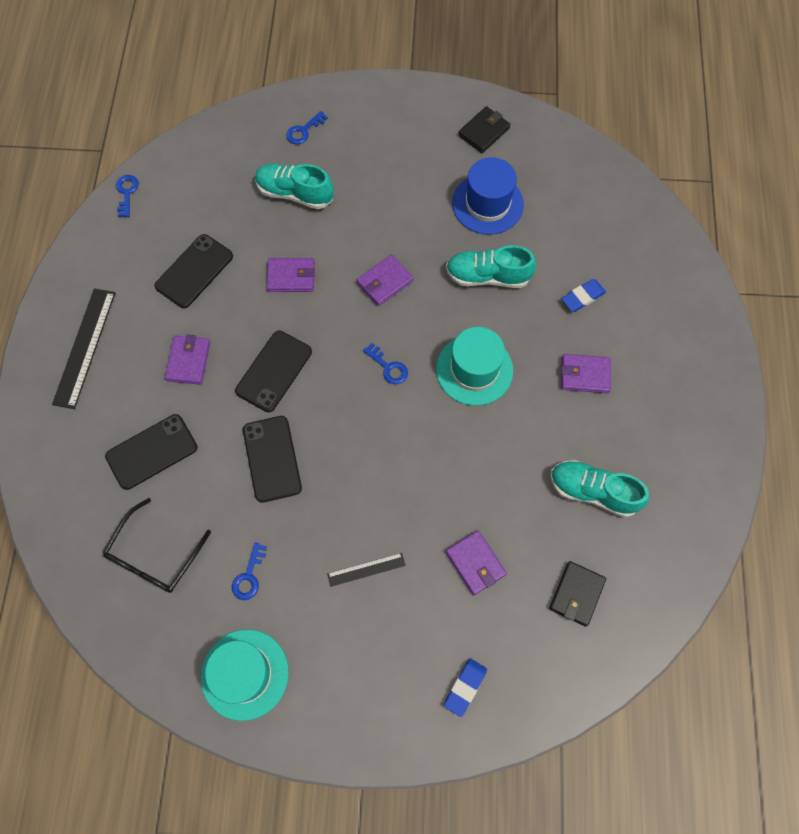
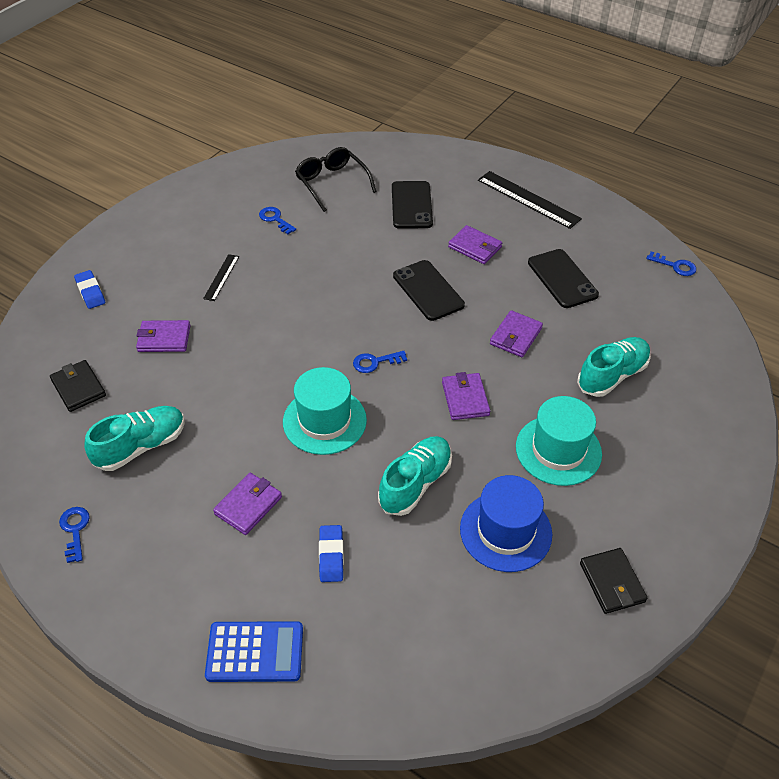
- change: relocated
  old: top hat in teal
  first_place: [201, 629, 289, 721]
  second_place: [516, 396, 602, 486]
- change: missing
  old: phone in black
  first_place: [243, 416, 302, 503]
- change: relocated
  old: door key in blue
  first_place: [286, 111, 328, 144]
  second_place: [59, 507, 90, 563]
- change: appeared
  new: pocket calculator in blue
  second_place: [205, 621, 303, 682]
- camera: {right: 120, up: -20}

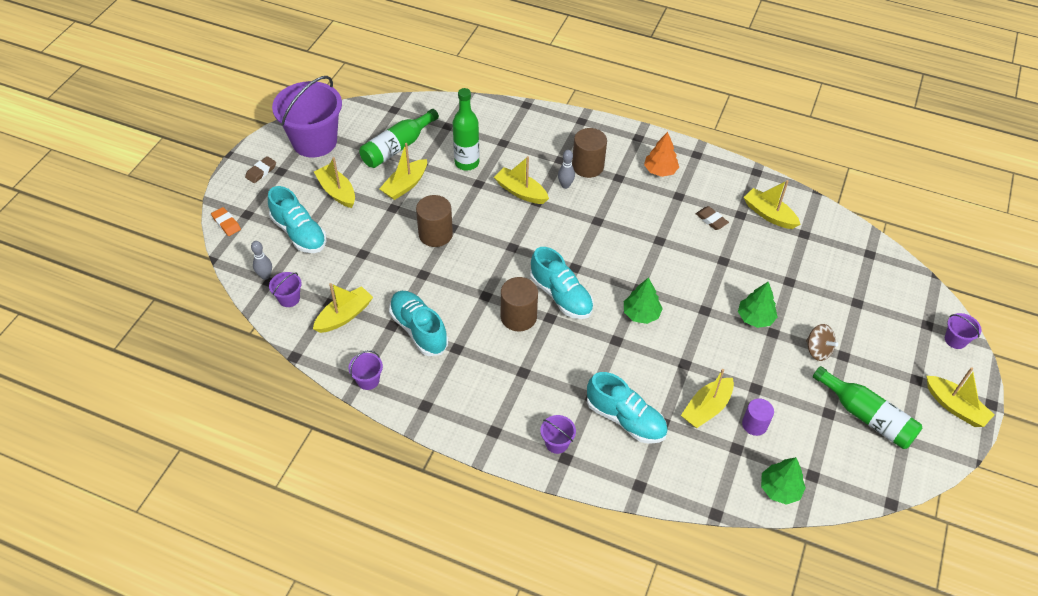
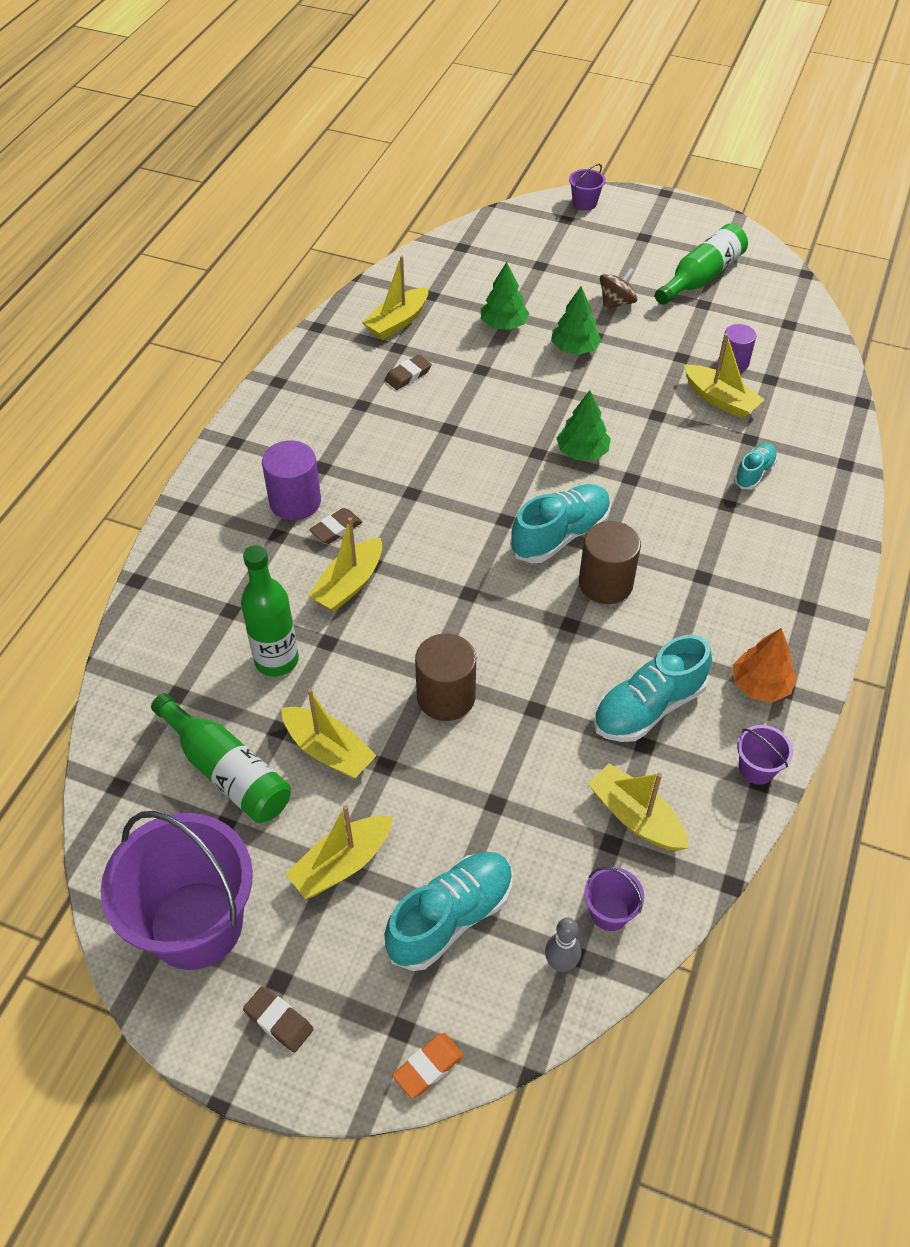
- change: missing
  old: pail in purple
  first_place: [541, 415, 576, 454]
- change: exchanged
  old: tenpin in gray
  new: eraser in brown
  first_place: [558, 150, 575, 189]
  second_place: [309, 508, 362, 544]
- change: colour
  old: cylinder shape in brown
  new: cylinder shape in purple
  first_place: [572, 128, 607, 178]
  second_place: [262, 440, 321, 520]
- change: size
  old: lace-up shoe in teal
  first_place: [587, 372, 668, 444]
  second_place: [734, 443, 777, 490]
  factor: 0.56
- change: relocated
  old: toy tree in bright orange
  first_place: [644, 132, 679, 177]
  second_place: [733, 628, 797, 702]
- change: relocated
  old: toy tree in emerald
  first_place: [761, 457, 806, 505]
  second_place: [481, 262, 529, 330]
- change: missing
  old: sailboat in bright yellow
  first_place: [926, 367, 995, 427]
- camera: {right: -90, up: 0}

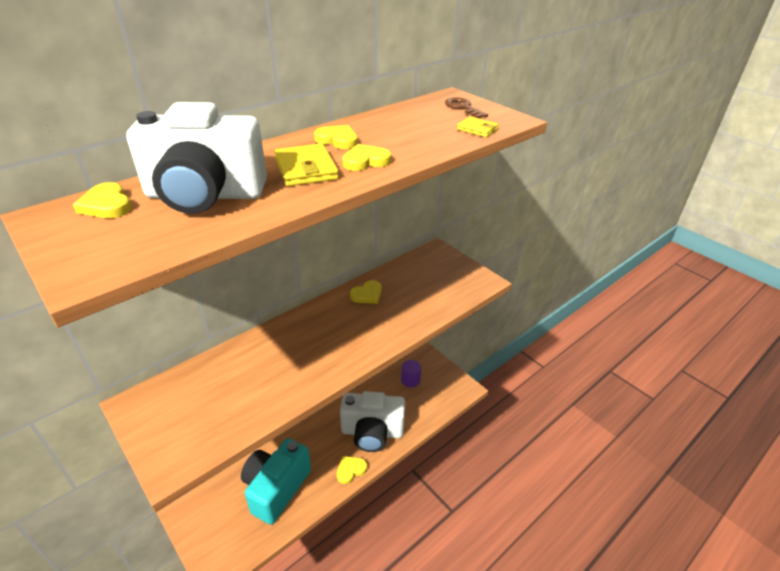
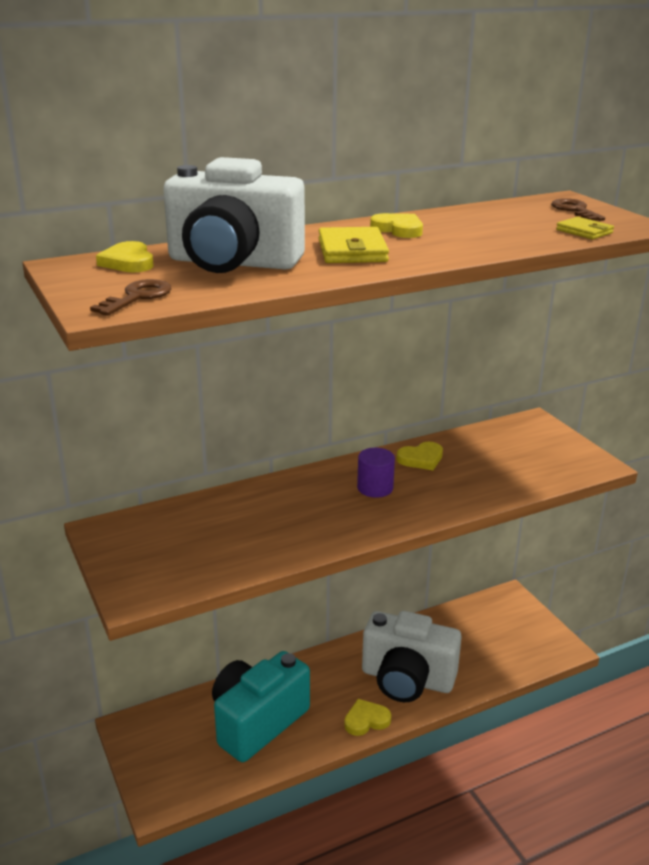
- change: missing
  old: love heart in bright yellow
  first_place: [342, 144, 392, 171]
- change: relocated
  old: cylinder shape in purple
  first_place: [401, 360, 421, 388]
  second_place: [357, 448, 395, 498]
- change: appeared
  new: door key in brown
  second_place: [90, 279, 172, 316]
- camera: {right: 15, up: -10}

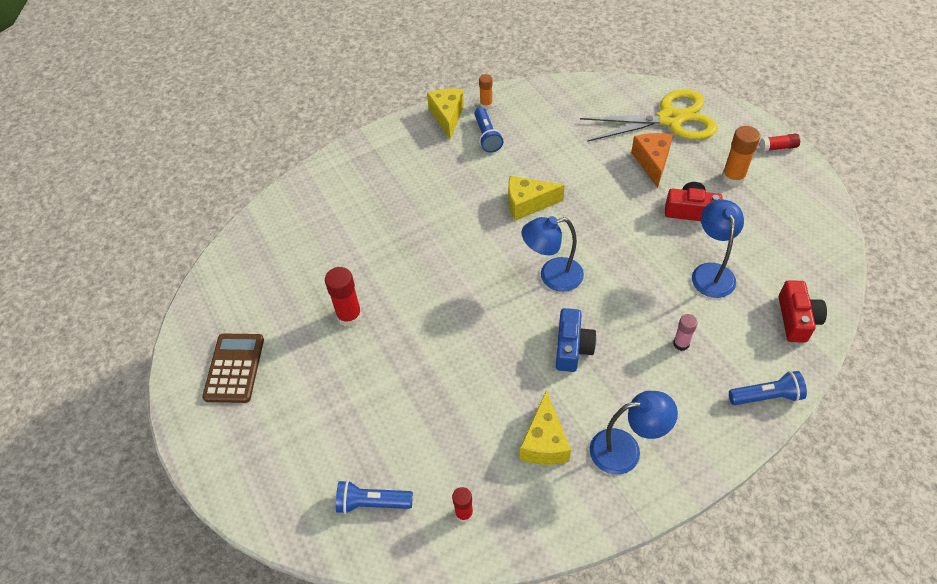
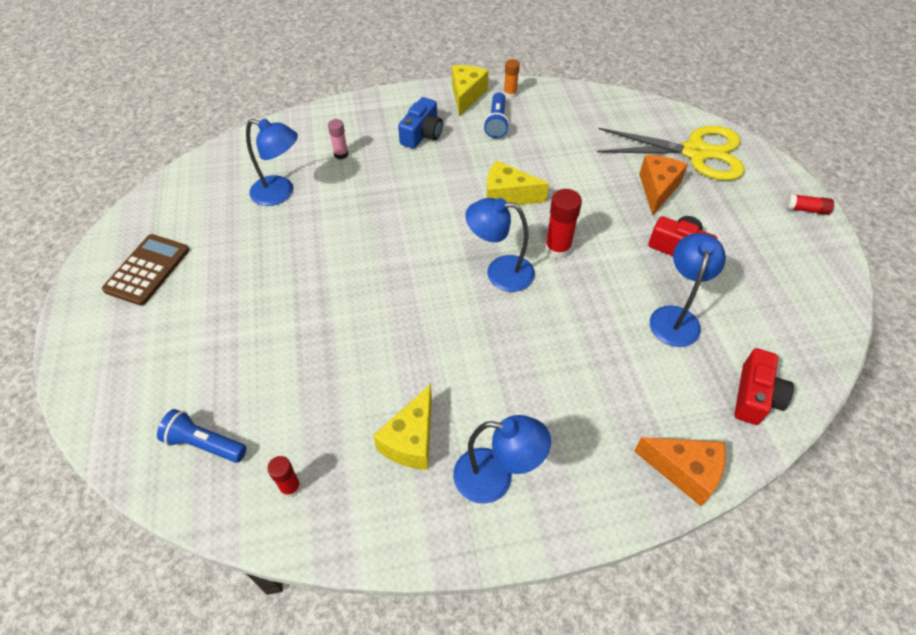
- change: relocated
  old: glue stick in red
  first_place: [325, 267, 362, 327]
  second_place: [545, 189, 582, 259]
- change: relocated
  old: camera in blue
  first_place: [556, 308, 596, 372]
  second_place: [398, 97, 443, 149]
- change: relocated
  old: glue stick in rosy
  first_place: [673, 314, 698, 351]
  second_place: [328, 119, 348, 159]
- change: missing
  old: glue stick in bright orange
  first_place: [722, 126, 760, 186]
- change: exchanged
  old: torch in blue
  new: piece of cheese in bright orange
  first_place: [729, 371, 807, 405]
  second_place: [634, 437, 726, 506]
- change: appeared
  new: reading lamp in blue
  second_place: [246, 118, 298, 206]
- camera: {right: 15, up: 0}

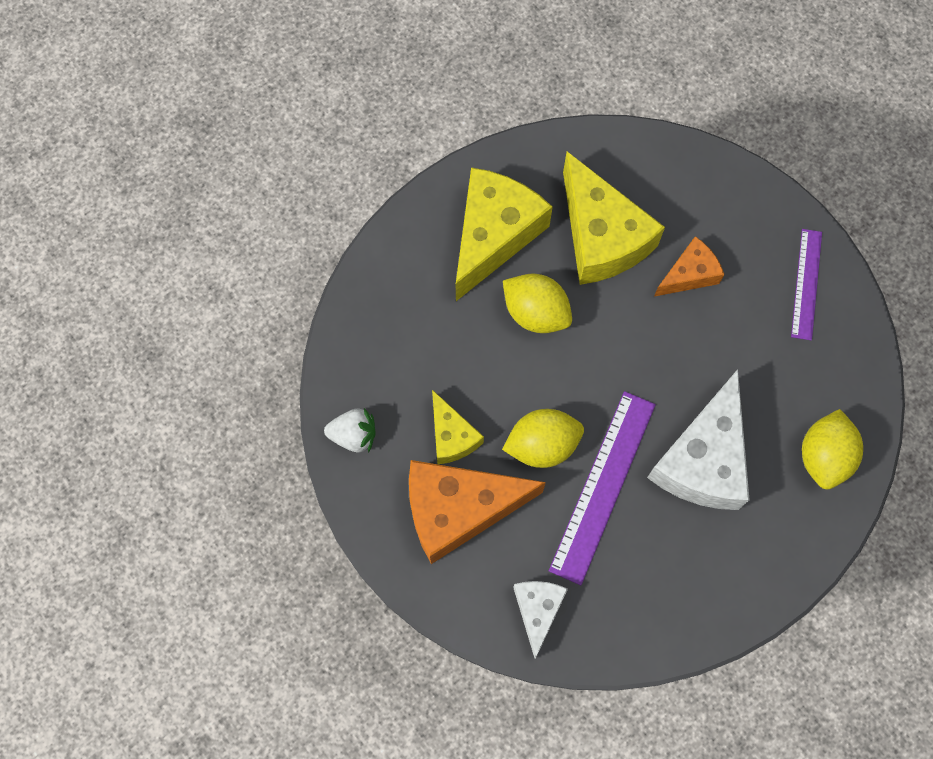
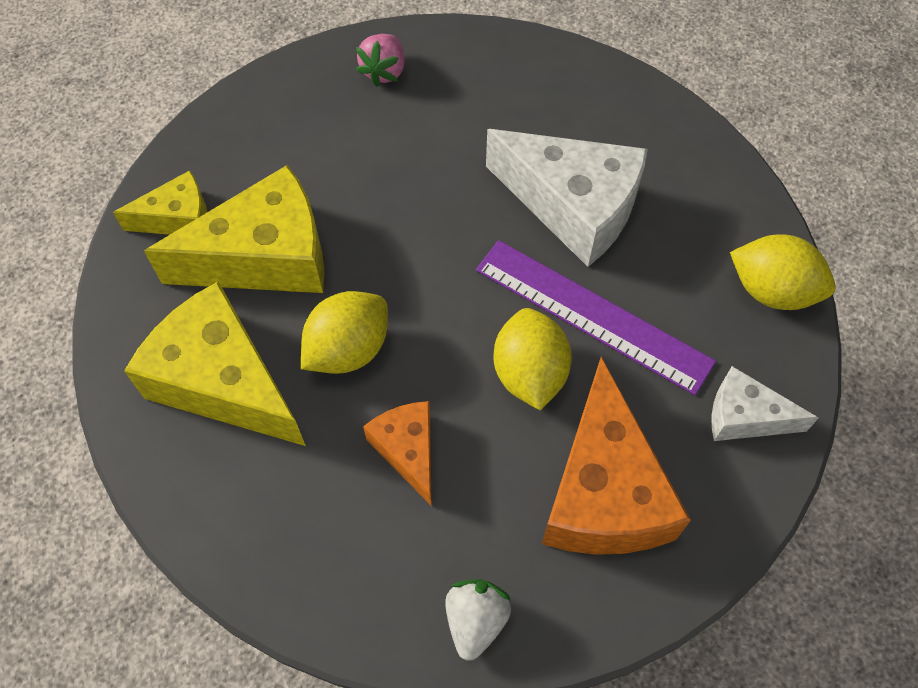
- change: relocated
  old: piece of cheese in bright yellow
  first_place: [432, 390, 484, 464]
  second_place: [113, 170, 207, 235]
- change: relocated
  old: piece of cheese in bright orange
  first_place: [654, 236, 724, 297]
  second_place: [363, 401, 432, 506]
- change: exchanged
  old: ruler in purple
  new: strawberry in rosy
  first_place: [791, 229, 822, 341]
  second_place: [356, 34, 405, 87]
- change: relocated
  old: citrus fruit in bright yellow
  first_place: [802, 409, 863, 489]
  second_place: [730, 234, 836, 310]
- camera: {right: -80, up: -10}

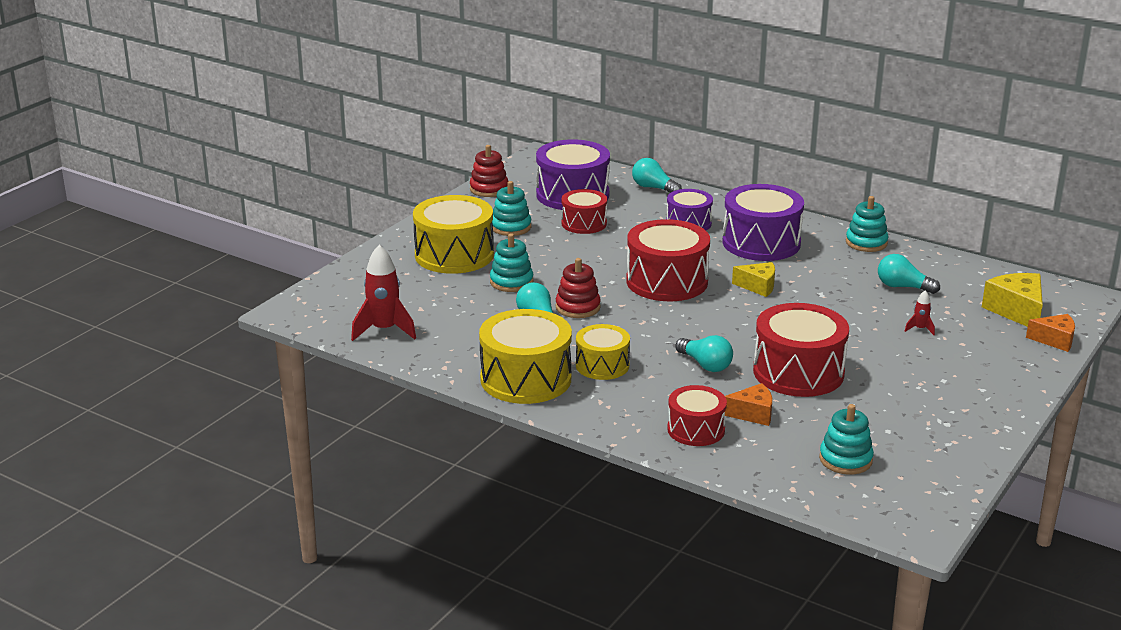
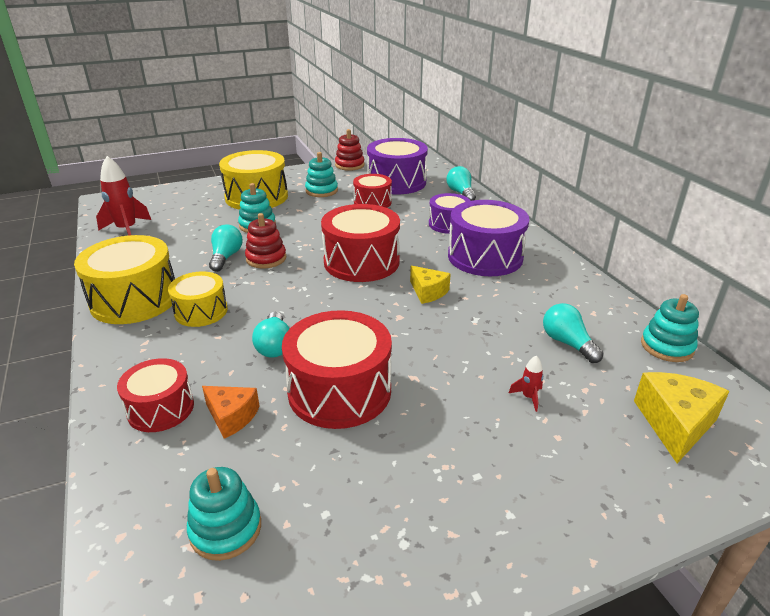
- change: relocated
  old: ring stacker in teal
  first_place: [846, 196, 888, 252]
  second_place: [641, 294, 699, 362]
- change: missing
  old: piece of cheese in bright orange
  first_place: [1026, 314, 1075, 352]
- camera: {right: 35, up: 5}

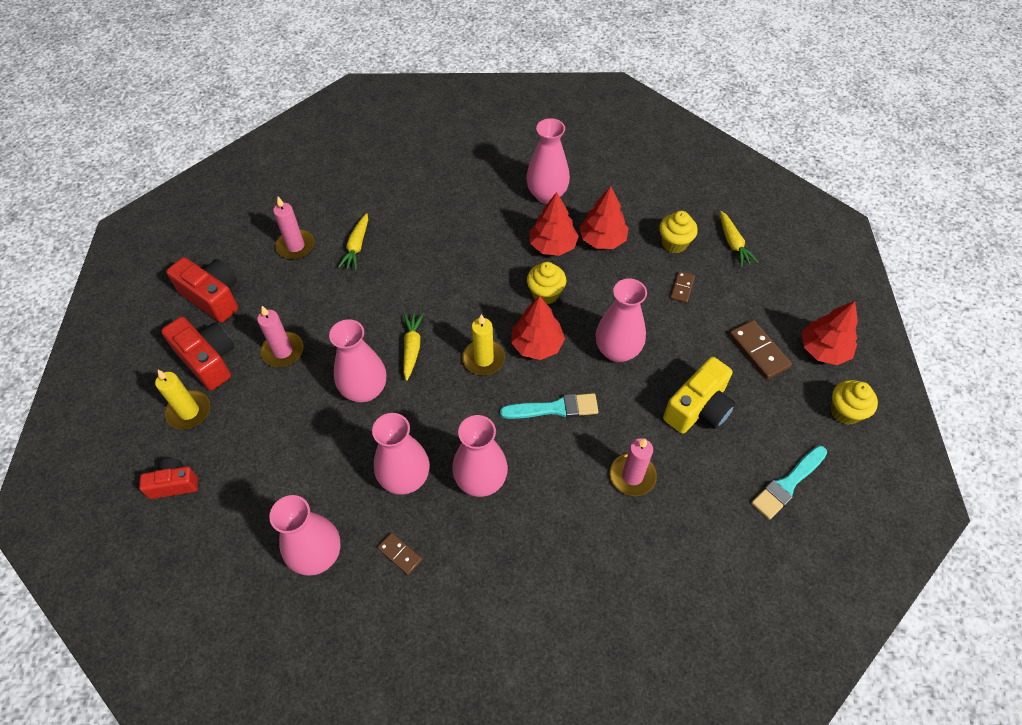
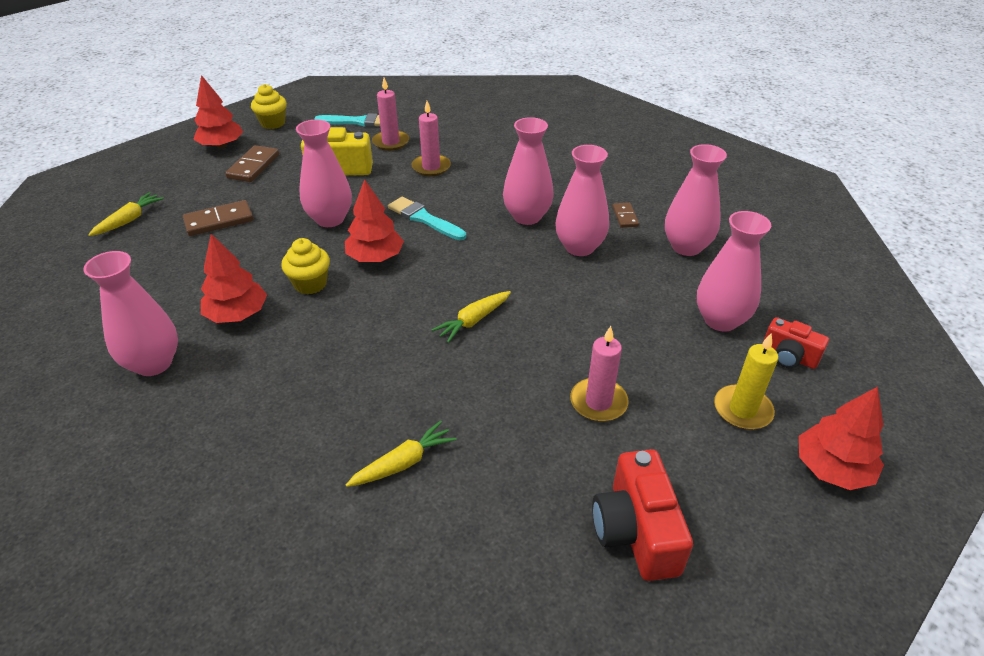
- change: missing
  old: camera in red
  first_place: [161, 317, 234, 390]
- change: relocated
  old: pillar candle in rosy
  first_place: [273, 197, 315, 259]
  second_place: [372, 78, 409, 151]
- change: relocated
  old: flower vase in rosy
  first_place: [329, 319, 386, 402]
  second_place: [697, 211, 771, 332]
- change: missing
  old: pillar candle in bright yellow
  first_place: [462, 314, 505, 375]
- change: relocated
  old: toy tree in red
  first_place: [579, 186, 629, 249]
  second_place: [799, 387, 884, 490]
- change: missing
  old: muffin in bright yellow
  first_place: [659, 211, 698, 253]
- change: size
  old: domino in brown
  first_place: [670, 271, 695, 303]
  second_place: [183, 200, 253, 236]
  factor: 1.67
- camera: {right: -135, up: -15}

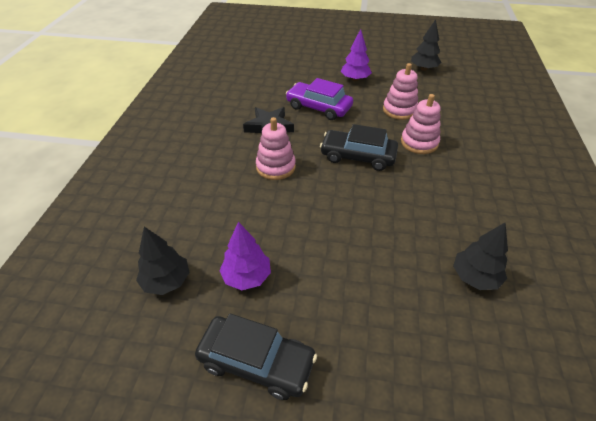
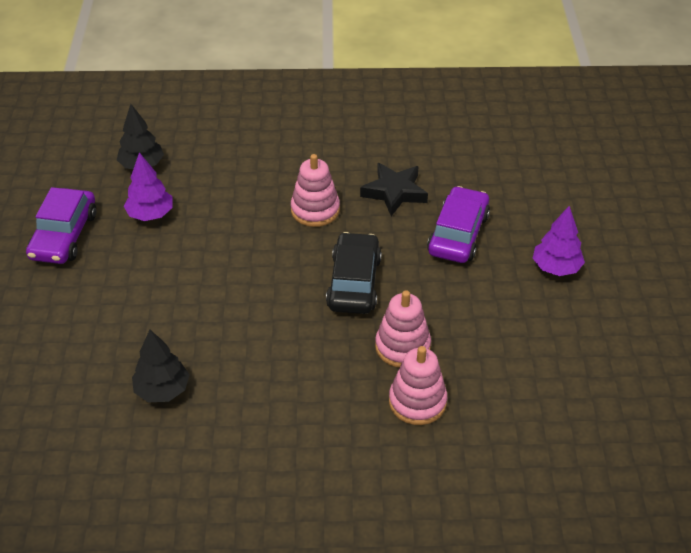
- change: colour
  old: toy car in black
  new: toy car in purple
  first_place: [195, 313, 317, 400]
  second_place: [26, 187, 96, 264]
- change: relocated
  old: ring stacker in rosy
  first_place: [383, 63, 418, 120]
  second_place: [389, 346, 447, 425]
- change: missing
  old: toy tree in black
  first_place: [411, 19, 441, 71]
- camera: {right: 80, up: 0}

